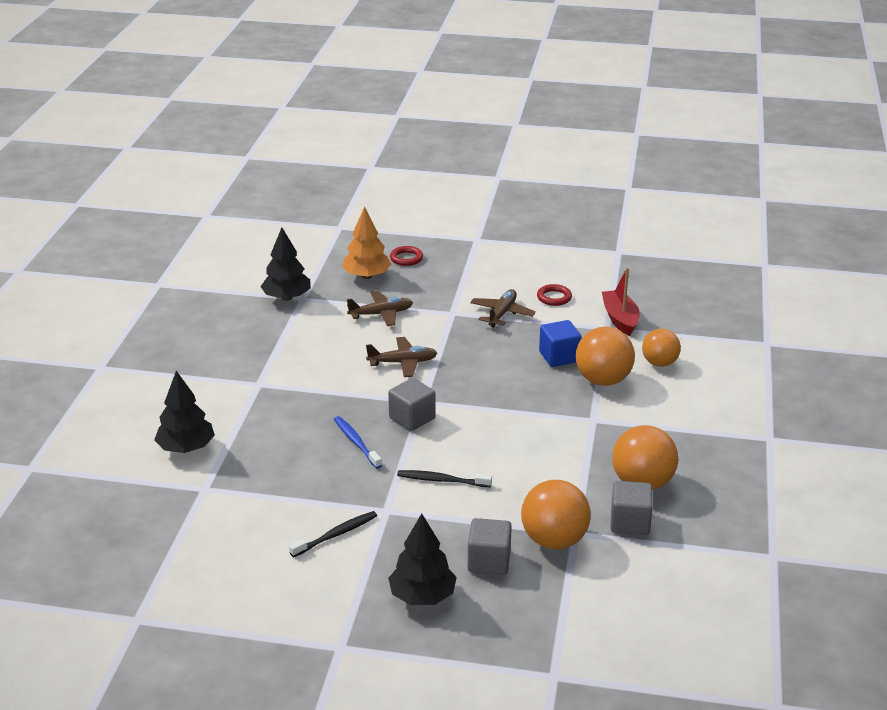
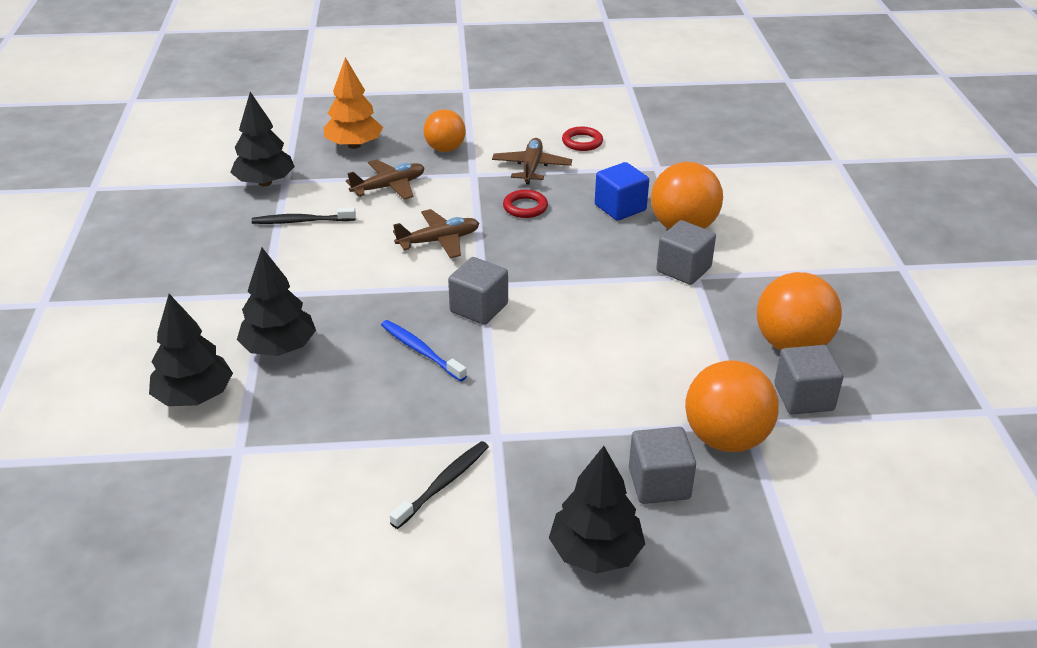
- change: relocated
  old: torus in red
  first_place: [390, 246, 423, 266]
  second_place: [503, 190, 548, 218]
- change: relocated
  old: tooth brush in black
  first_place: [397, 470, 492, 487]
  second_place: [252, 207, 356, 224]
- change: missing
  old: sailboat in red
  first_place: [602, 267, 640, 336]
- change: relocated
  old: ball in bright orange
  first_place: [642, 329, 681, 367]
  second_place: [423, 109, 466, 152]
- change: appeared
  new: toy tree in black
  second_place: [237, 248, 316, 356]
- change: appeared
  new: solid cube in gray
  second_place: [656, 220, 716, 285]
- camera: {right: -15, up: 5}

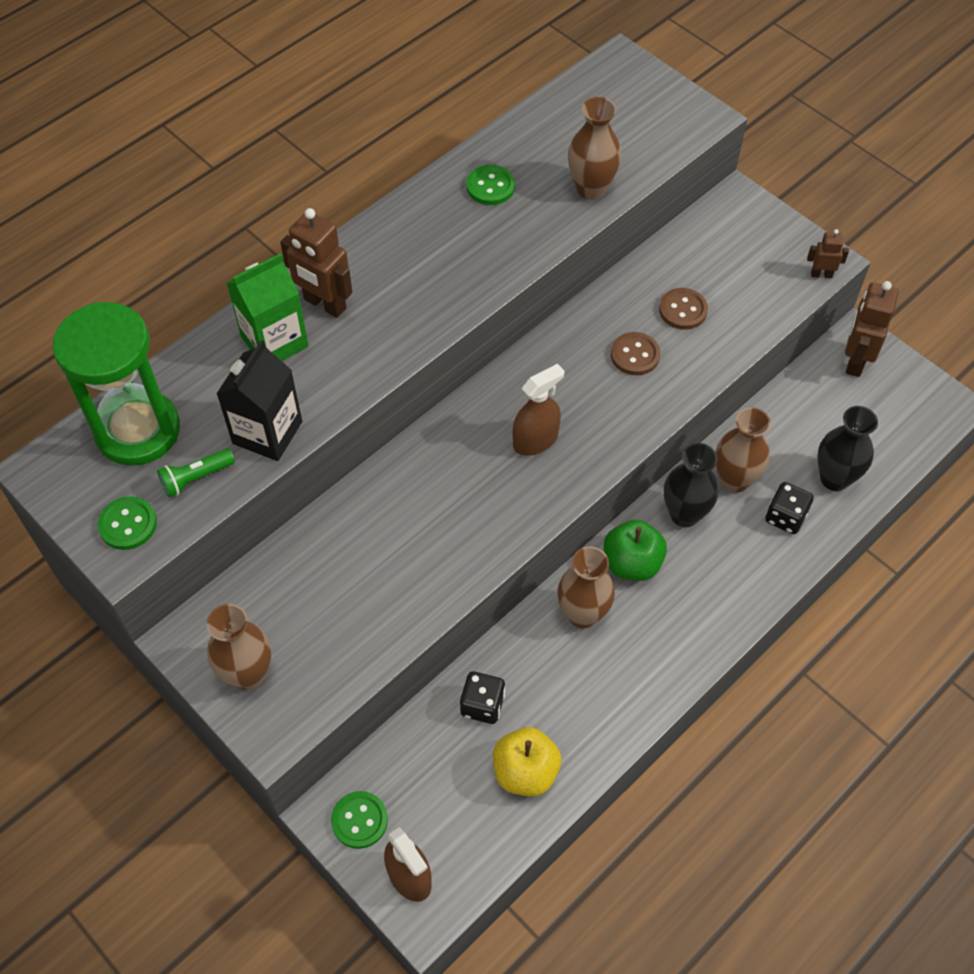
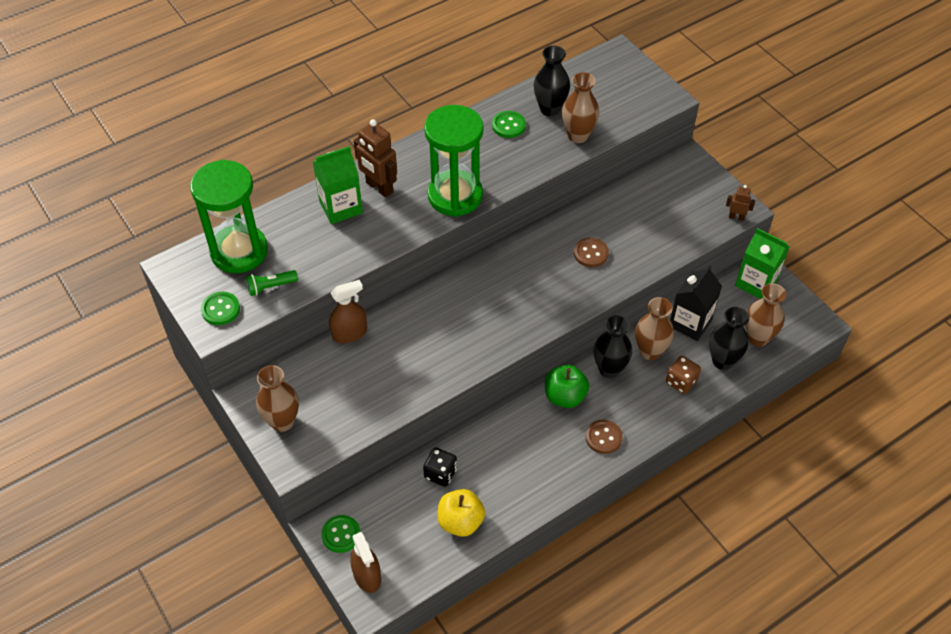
- change: relocated
  old: carton in black
  first_place: [217, 340, 302, 461]
  second_place: [670, 265, 722, 341]
- change: relocated
  old: sprayer in brown
  first_place: [513, 364, 564, 456]
  second_place: [329, 280, 367, 343]
- change: relocated
  old: flower vase in brown
  first_place: [557, 546, 615, 628]
  second_place: [745, 283, 786, 347]
- change: relocated
  old: button in brown
  first_place: [659, 288, 708, 330]
  second_place: [585, 420, 623, 454]
- change: colour
  old: die in black
  new: die in brown
  first_place: [765, 482, 814, 534]
  second_place: [666, 356, 701, 394]
- change: exchanged
  old: toy robot in brown
  new: carton in emerald
  first_place: [845, 281, 899, 377]
  second_place: [735, 228, 790, 299]
- change: appeared
  new: sand timer in emerald
  second_place: [424, 105, 483, 217]
- change: appeared
  new: flower vase in black
  second_place: [534, 46, 570, 116]
- camera: {right: 10, up: -5}

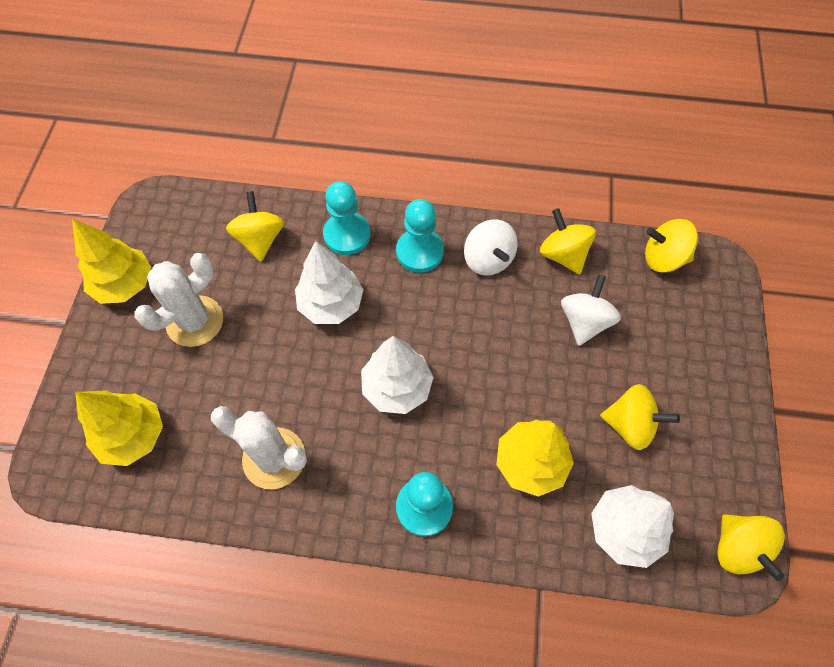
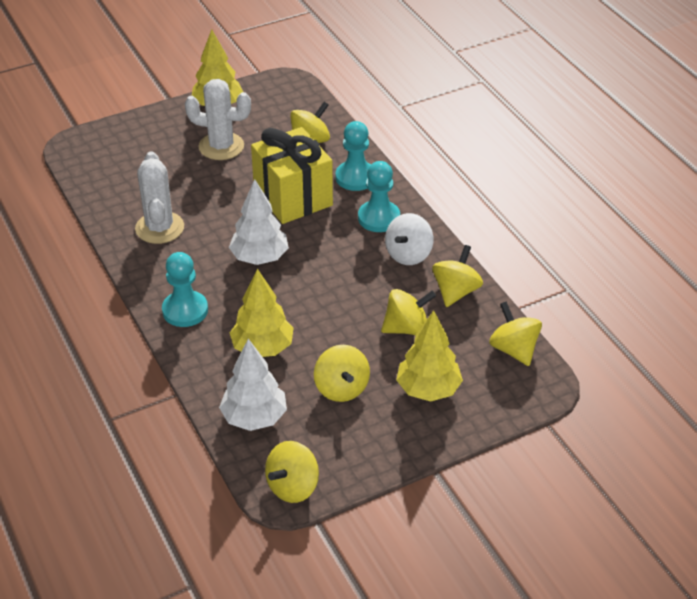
- change: relocated
  old: toy tree in bright yellow
  first_place: [75, 390, 163, 466]
  second_place: [396, 310, 463, 402]
- change: exchanged
  old: toy tree in snow-white
  new: present in bright yellow
  first_place: [295, 241, 364, 324]
  second_place: [251, 127, 333, 224]
- change: colour
  old: spinning top in snow-white
  new: spinning top in bright yellow
  first_place: [561, 274, 621, 346]
  second_place: [381, 289, 436, 335]
- camera: {right: 55, up: -20}

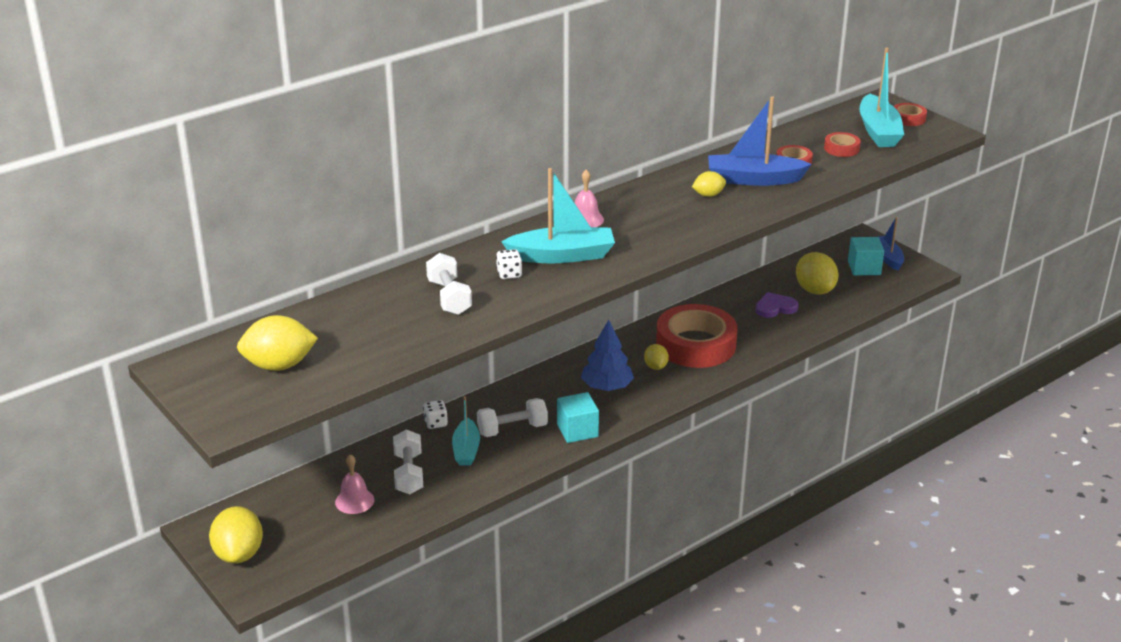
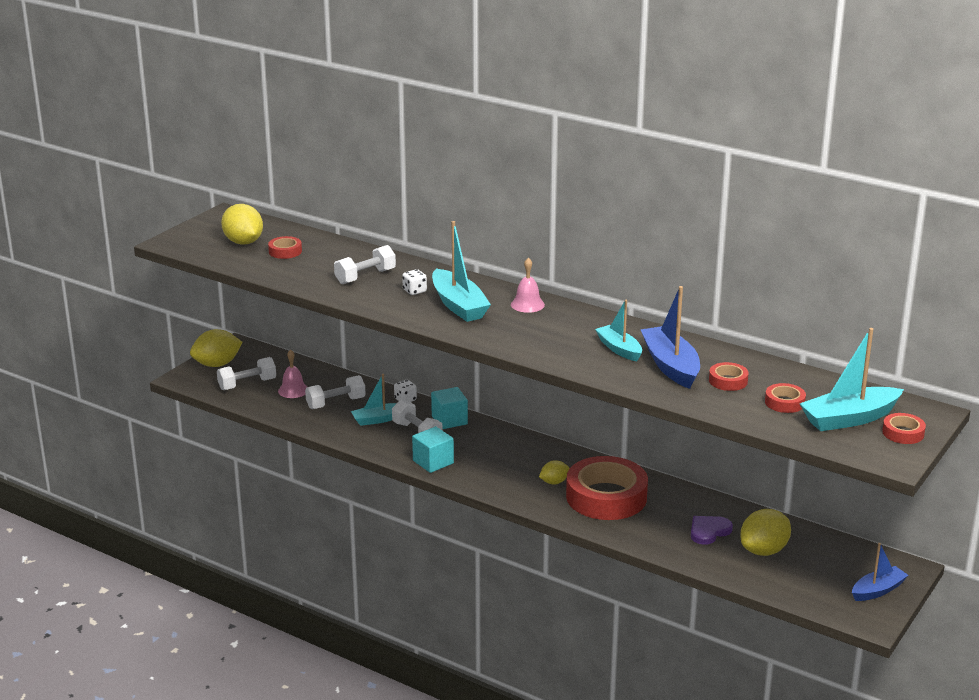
- change: missing
  old: toy tree in blue
  first_place: [581, 320, 634, 391]
- change: exchanged
  old: citrus fruit in bright yellow
  new: sailboat in teal
  first_place: [692, 171, 726, 197]
  second_place: [595, 300, 642, 361]
- change: spun
  old: love heart in purple
  first_place: [755, 292, 798, 318]
  second_place: [691, 516, 733, 545]
  degrees: -90
- change: relocated
  old: solid cube in teal
  first_place: [848, 237, 884, 275]
  second_place: [431, 387, 468, 429]
- change: appeared
  new: hand weight in snow-white
  second_place: [217, 357, 276, 390]
- change: appeared
  new: sticky tape in red
  second_place: [268, 236, 302, 259]
- camera: {right: 70, up: -5}

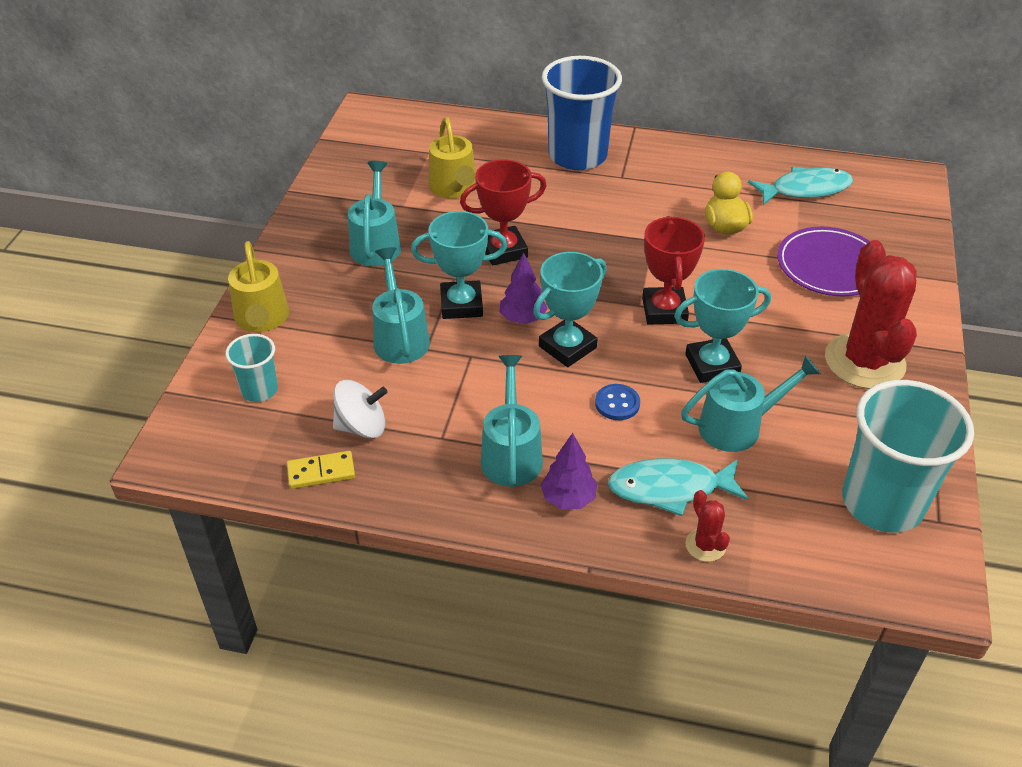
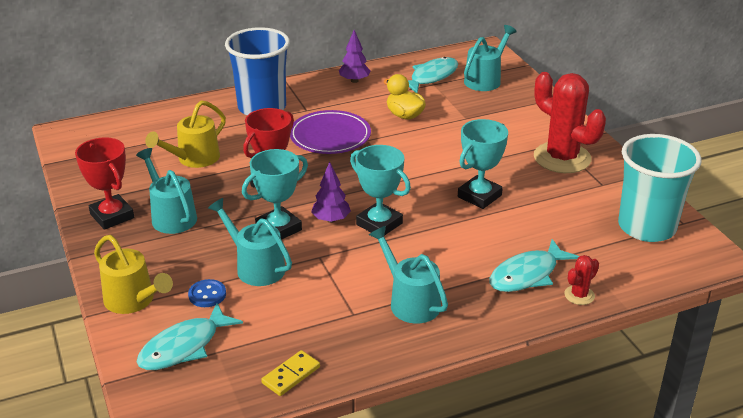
- change: exchanged
  old: beaker in teal
  new: toy fish in teal
  first_place: [225, 334, 278, 402]
  second_place: [137, 303, 243, 370]
- change: missing
  old: spinning top in snow-white
  first_place: [333, 380, 388, 438]
- change: spun
  old: watering pot in bright yellow
  first_place: [429, 117, 476, 199]
  second_place: [145, 100, 226, 168]
  degrees: 90
- change: spun
  old: prize cup in teal
  first_place: [533, 252, 607, 367]
  second_place: [350, 145, 411, 236]
  degrees: -60
- change: relocated
  old: toy tree in purple
  first_place: [541, 433, 597, 509]
  second_place: [339, 30, 370, 83]
- change: relocated
  old: button in blue
  first_place: [595, 384, 640, 420]
  second_place: [188, 279, 226, 307]
- change: relocated
  old: prize cup in red
  first_place: [642, 216, 705, 325]
  second_place: [75, 137, 134, 230]
- change: relocated
  old: watering pot in teal
  first_place: [681, 355, 821, 452]
  second_place: [464, 25, 517, 91]
- change: spun
  old: saguaro cactus in red
  first_place: [685, 490, 730, 562]
  second_place: [564, 255, 599, 305]
  degrees: -75
- change: relocated
  old: plate in purple
  first_place: [777, 227, 870, 296]
  second_place: [290, 110, 371, 154]
- camera: {right: -35, up: -10}

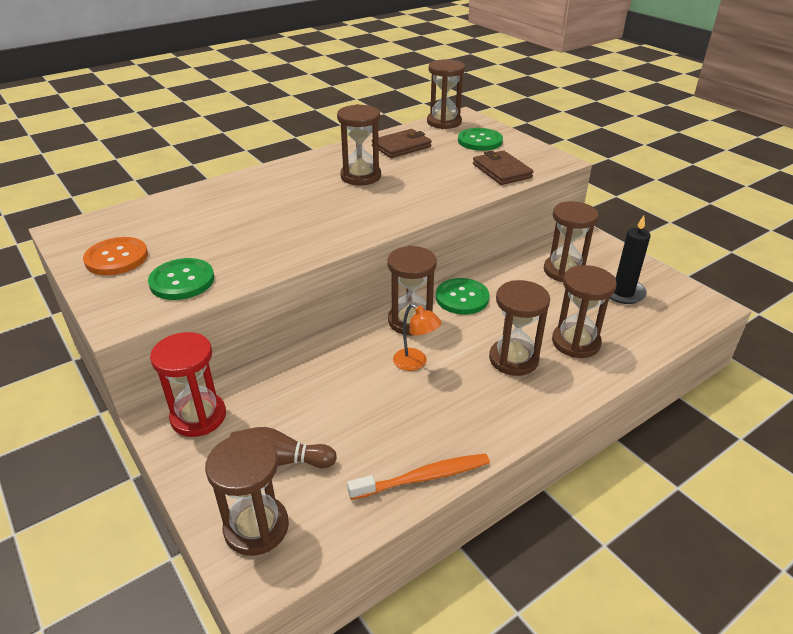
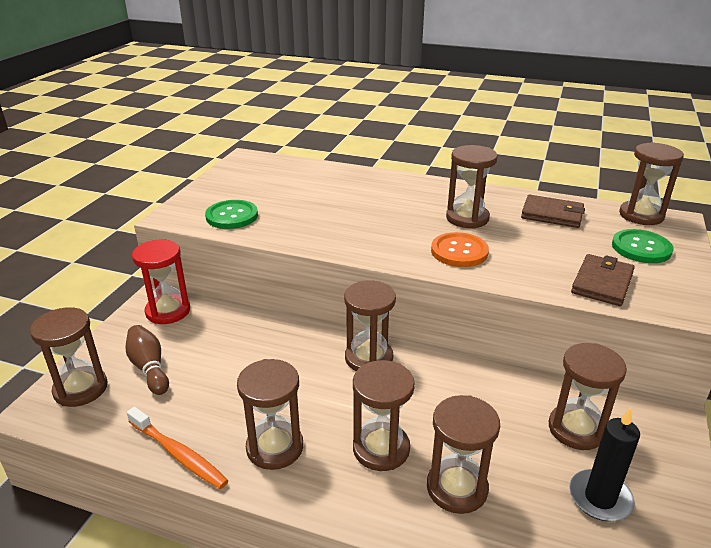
- change: relocated
  old: button in bright orange
  first_place: [83, 237, 148, 275]
  second_place: [431, 232, 489, 267]
- change: missing
  old: reading lamp in bright orange
  first_place: [393, 304, 442, 371]
- change: missing
  old: button in emerald
  first_place: [436, 278, 489, 314]
- change: appeared
  new: sand timer in brown
  second_place: [237, 359, 303, 470]
- camera: {right: 55, up: -5}

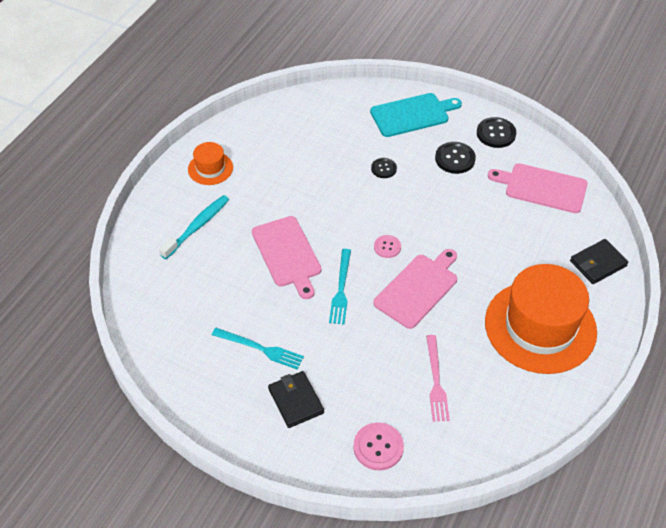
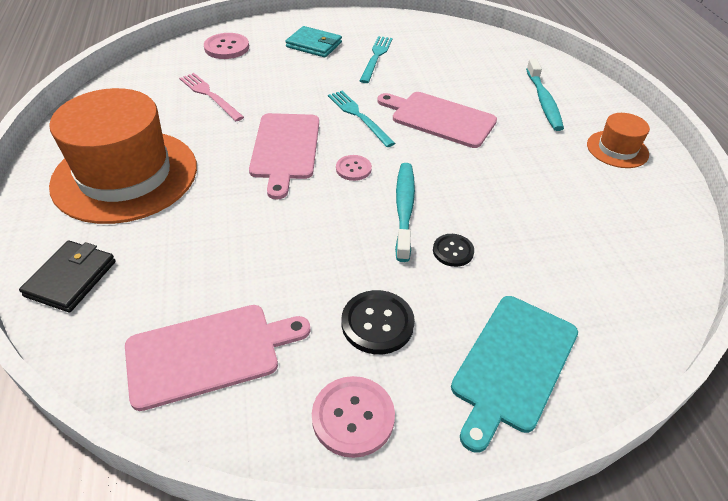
- change: spun
  old: table fork in teal
  first_place: [212, 328, 304, 370]
  second_place: [360, 36, 393, 83]
  degrees: 120
- change: colour
  old: wallet in black
  new: wallet in teal
  first_place: [268, 371, 324, 428]
  second_place: [286, 26, 342, 58]
- change: colour
  old: button in black
  new: button in rosy
  first_place: [477, 117, 516, 148]
  second_place: [312, 376, 395, 458]
- change: appeared
  new: tooth brush in teal
  second_place: [395, 163, 415, 262]
- camera: {right: 140, up: -5}

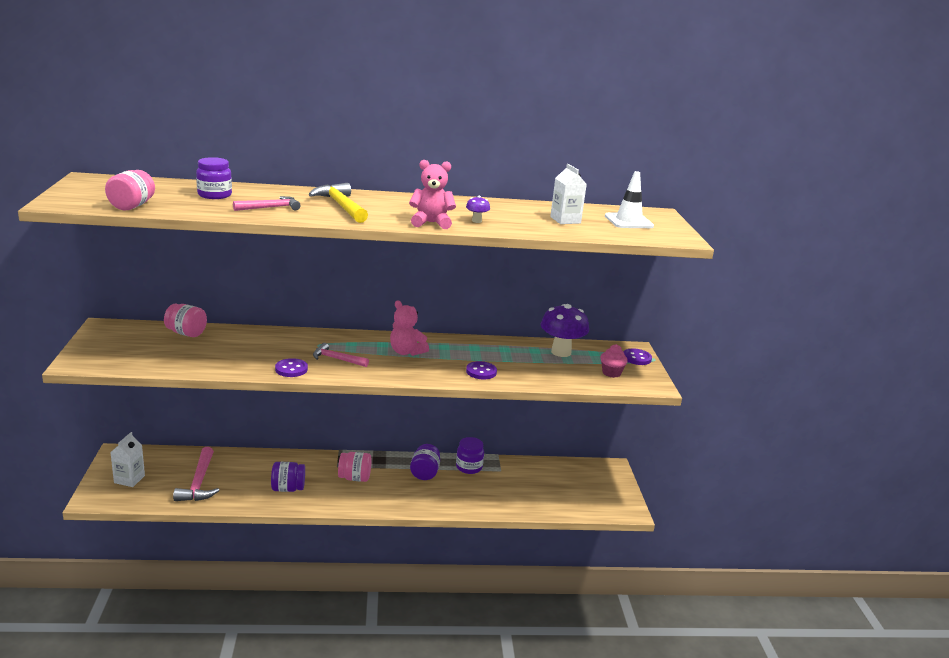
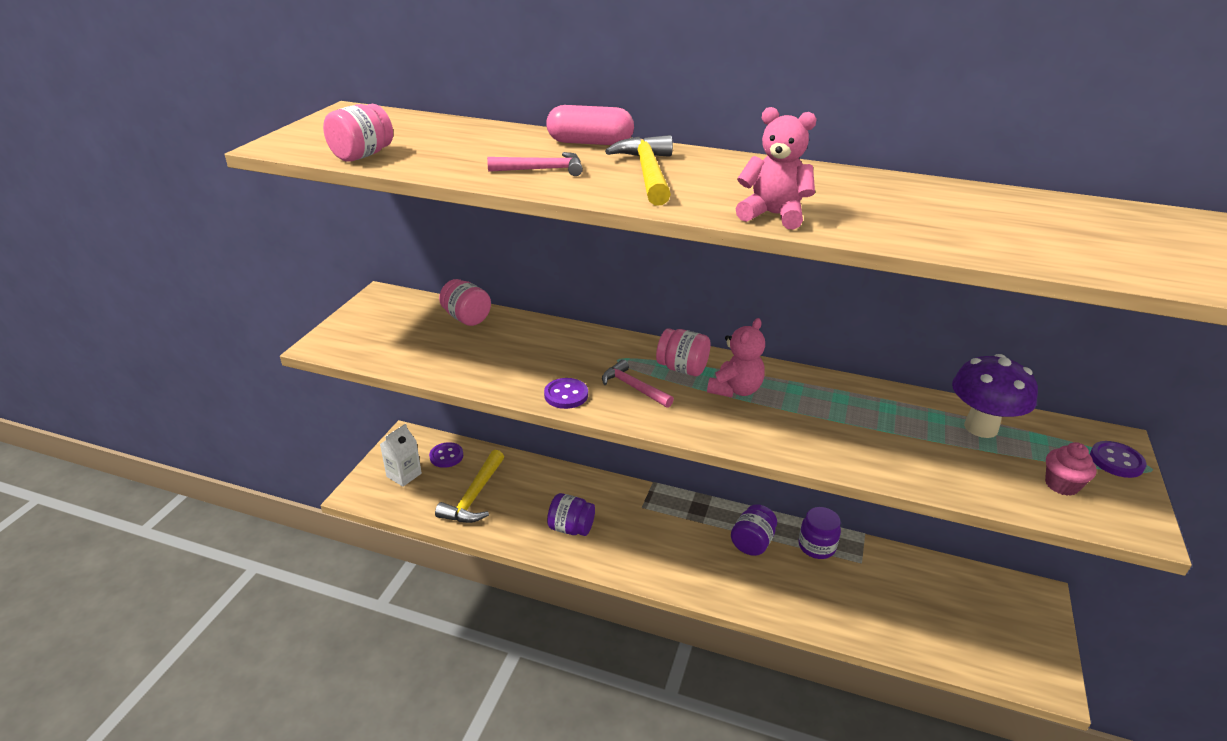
- change: colour
  old: carpenter's hammer in rosy
  new: carpenter's hammer in bright yellow
  first_place: [173, 447, 219, 501]
  second_place: [435, 450, 504, 523]
- change: missing
  old: jam jar in purple
  first_place: [196, 157, 232, 199]
- change: relocated
  old: jam jar in rosy
  first_place: [338, 452, 372, 482]
  second_place: [656, 328, 711, 376]
- change: spun
  old: teddy bear in rosy
  first_place: [390, 300, 429, 356]
  second_place: [707, 318, 765, 398]
  degrees: -120
- change: missing
  old: fungus in purple
  first_place: [466, 196, 490, 223]
- change: relocated
  old: button in purple
  first_place: [466, 361, 497, 379]
  second_place: [429, 442, 463, 468]
- change: missing
  old: carton in snow-white
  first_place: [550, 164, 587, 224]
- change: missing
  old: traffic cone in snow-white
  first_place: [605, 171, 654, 228]
- change: appeared
  new: pill in rosy
  second_place: [546, 105, 634, 145]
- camera: {right: 25, up: 10}

